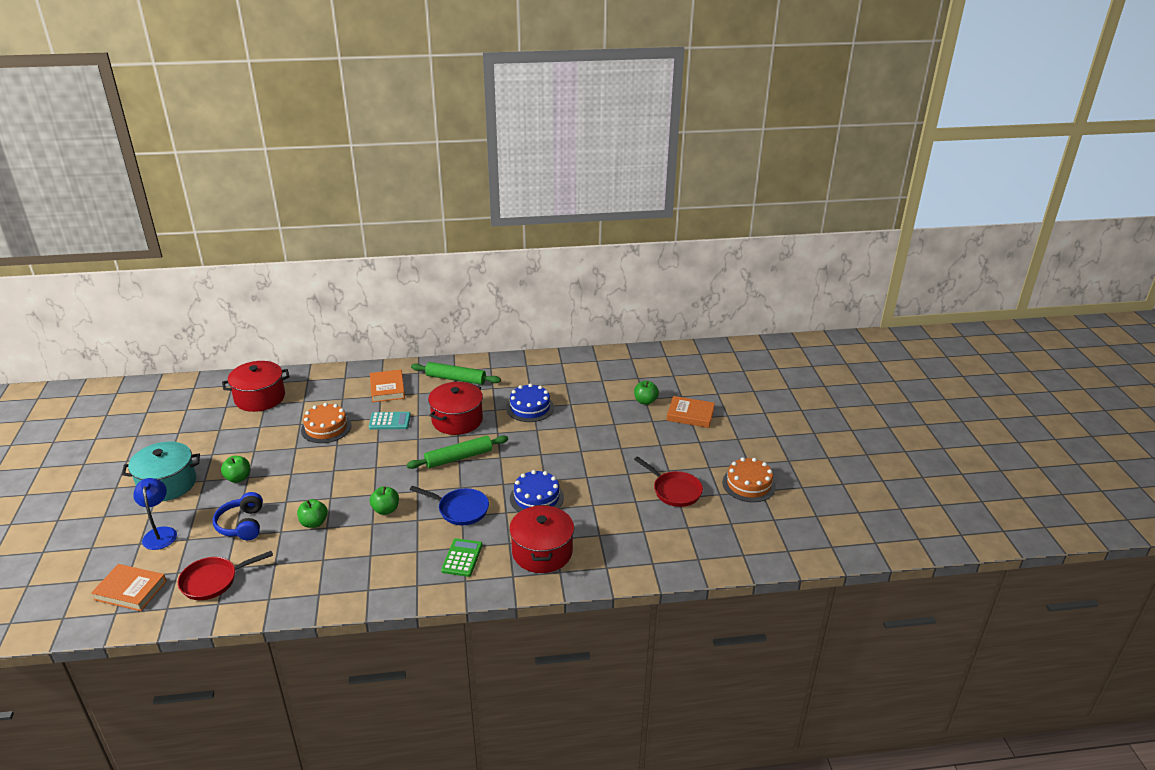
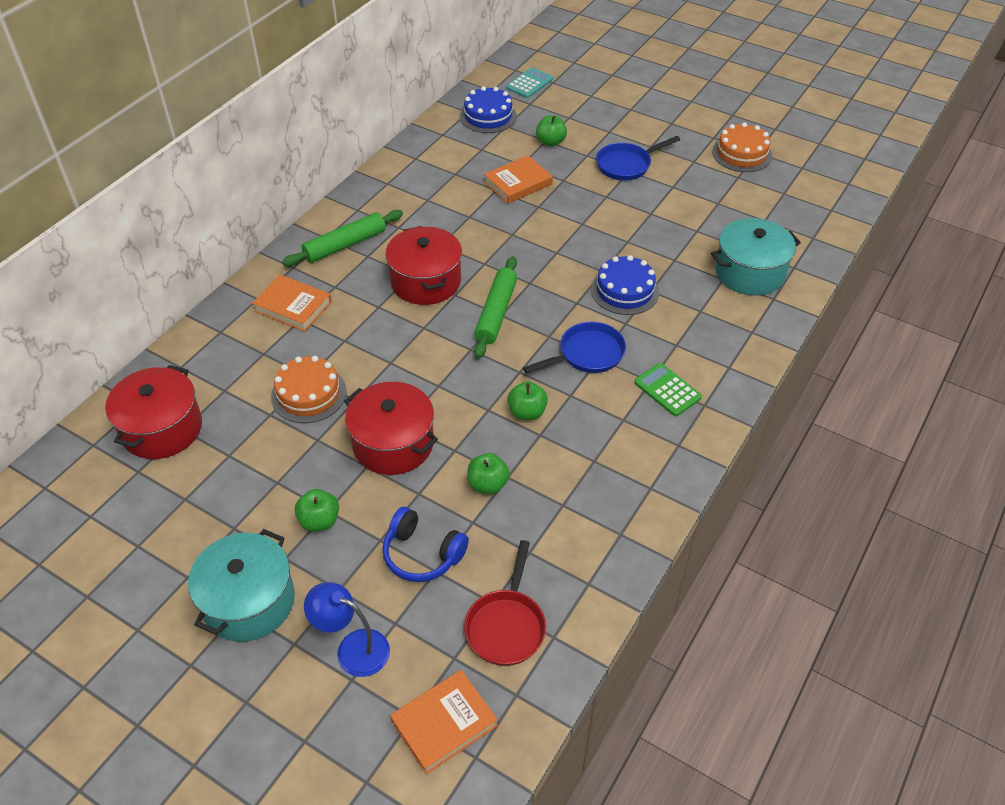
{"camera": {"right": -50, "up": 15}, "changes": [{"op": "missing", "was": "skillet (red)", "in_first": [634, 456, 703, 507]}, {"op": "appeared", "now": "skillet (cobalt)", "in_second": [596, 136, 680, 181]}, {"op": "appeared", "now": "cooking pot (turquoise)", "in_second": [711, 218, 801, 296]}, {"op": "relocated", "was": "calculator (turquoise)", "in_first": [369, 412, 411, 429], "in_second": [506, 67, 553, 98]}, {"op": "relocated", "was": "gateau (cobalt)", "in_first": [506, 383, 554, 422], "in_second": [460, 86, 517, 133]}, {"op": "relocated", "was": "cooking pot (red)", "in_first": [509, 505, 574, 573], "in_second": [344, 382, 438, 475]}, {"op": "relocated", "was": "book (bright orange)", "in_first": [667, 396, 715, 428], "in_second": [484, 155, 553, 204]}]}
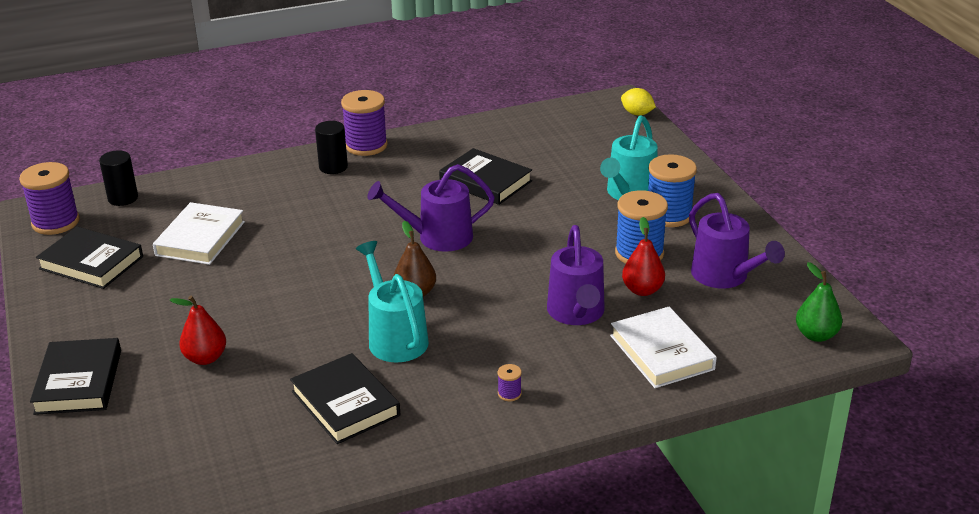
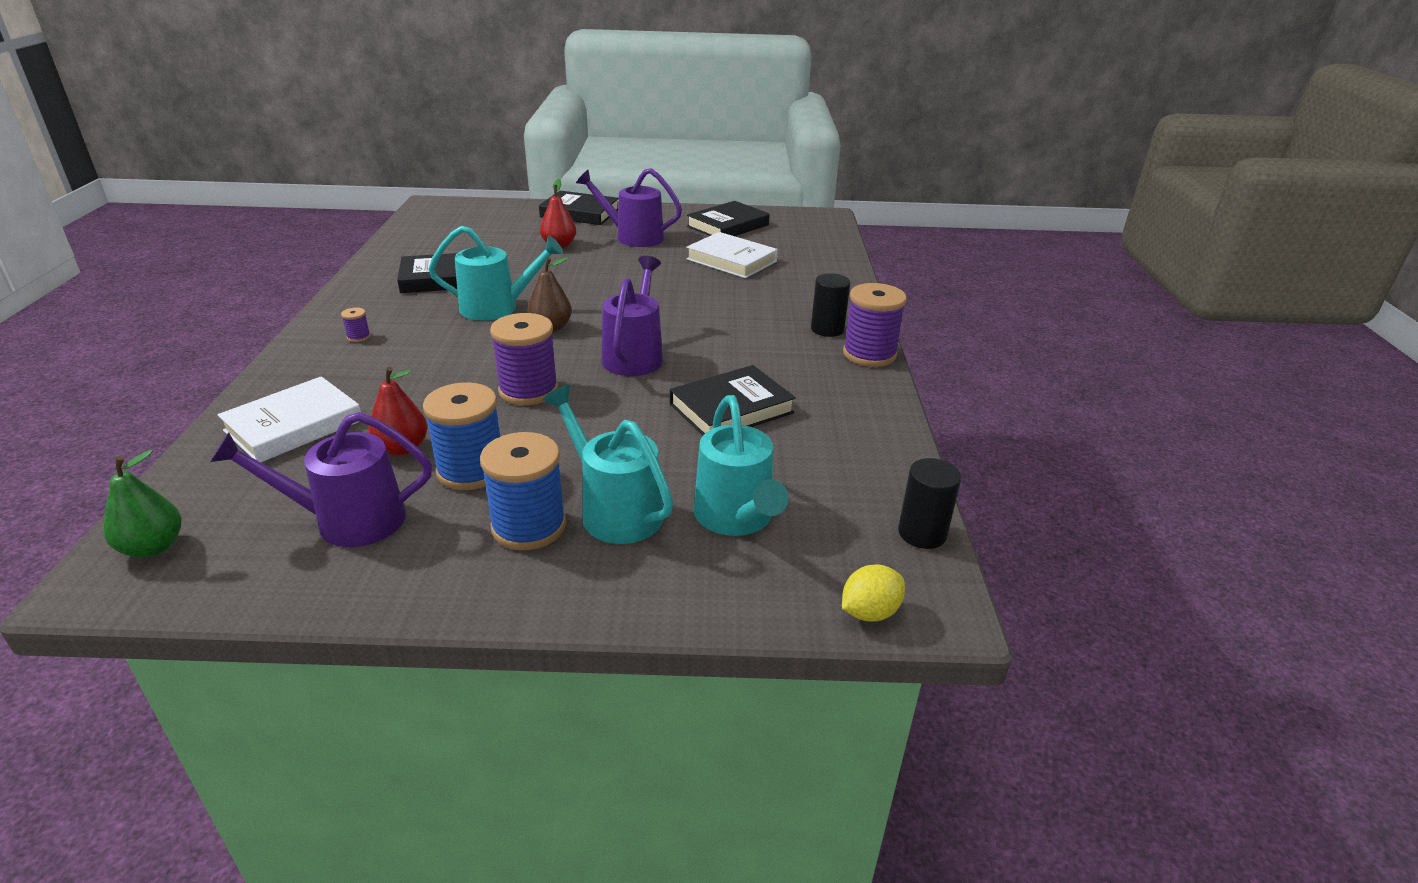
{"camera": {"right": 110, "up": 0}, "changes": [{"op": "appeared", "now": "sprinkling can (turquoise)", "in_second": [693, 395, 788, 536]}, {"op": "relocated", "was": "bobbin (violet)", "in_first": [19, 162, 80, 235], "in_second": [490, 313, 558, 405]}, {"op": "relocated", "was": "solid cylinder (ebony)", "in_first": [99, 150, 138, 206], "in_second": [898, 458, 961, 549]}, {"op": "relocated", "was": "sprinkling can (violet)", "in_first": [547, 225, 605, 325], "in_second": [576, 168, 682, 247]}, {"op": "spun", "was": "book (pure white)", "in_first": [610, 307, 717, 388], "in_second": [217, 376, 361, 462], "clockwise": -45}]}
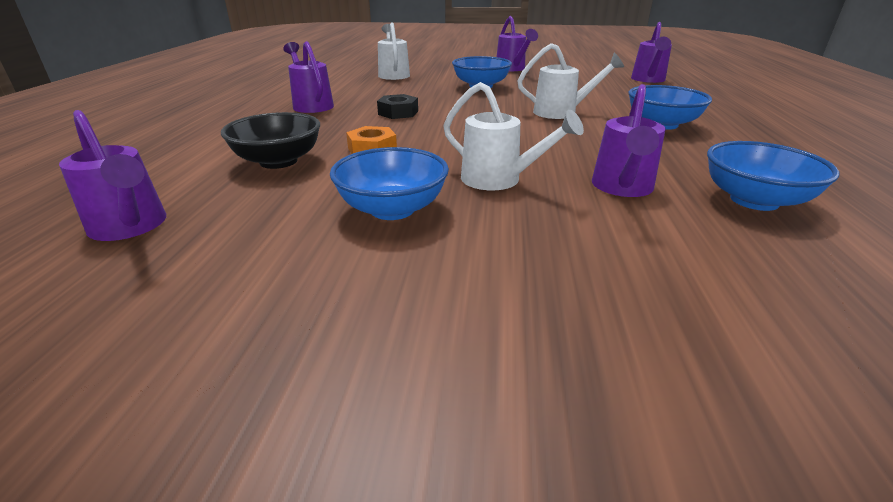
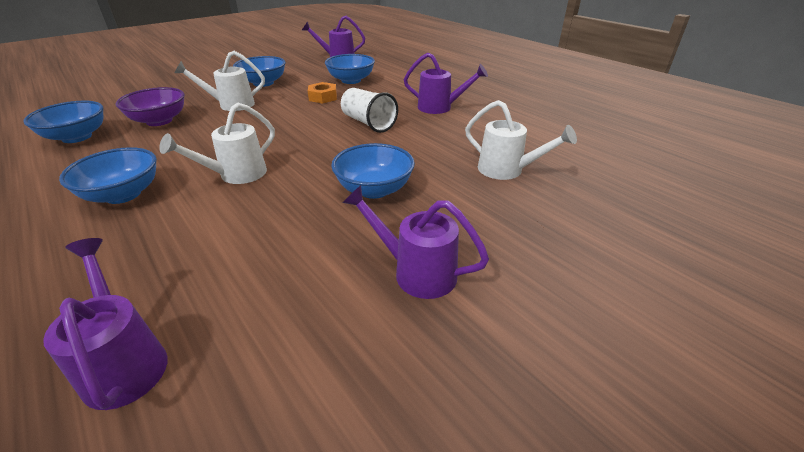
{"camera": {"right": 135, "up": 5}, "changes": [{"op": "exchanged", "was": "hexagon nut (ebony)", "now": "tumbler (pure white)", "in_first": [377, 94, 418, 119], "in_second": [341, 88, 398, 133]}, {"op": "exchanged", "was": "sprinkling can (violet)", "now": "serving bowl (violet)", "in_first": [592, 84, 666, 197], "in_second": [116, 87, 185, 126]}, {"op": "colour", "was": "serving bowl (ebony)", "now": "serving bowl (cobalt)", "in_first": [221, 112, 320, 169], "in_second": [325, 54, 375, 84]}]}
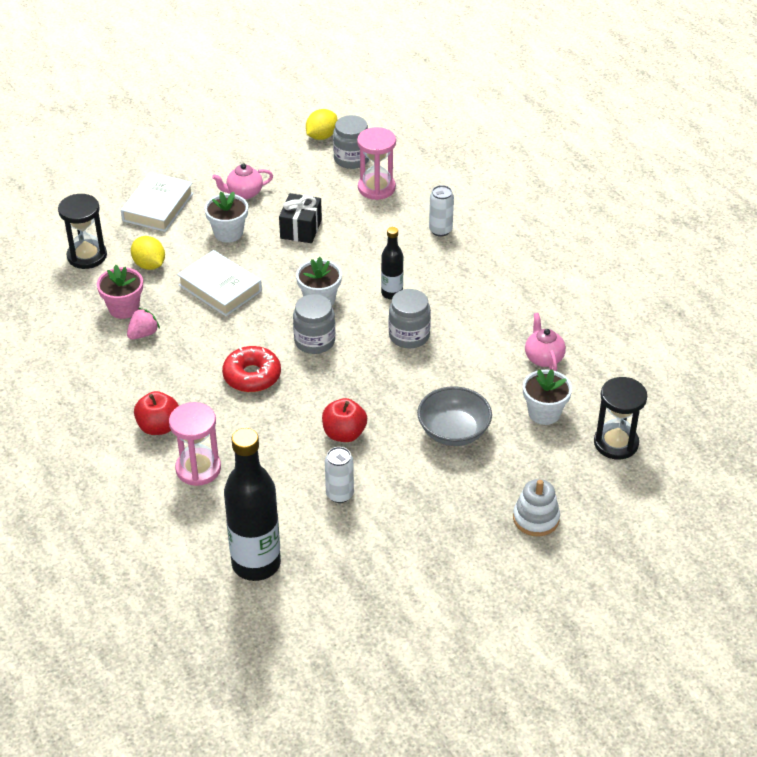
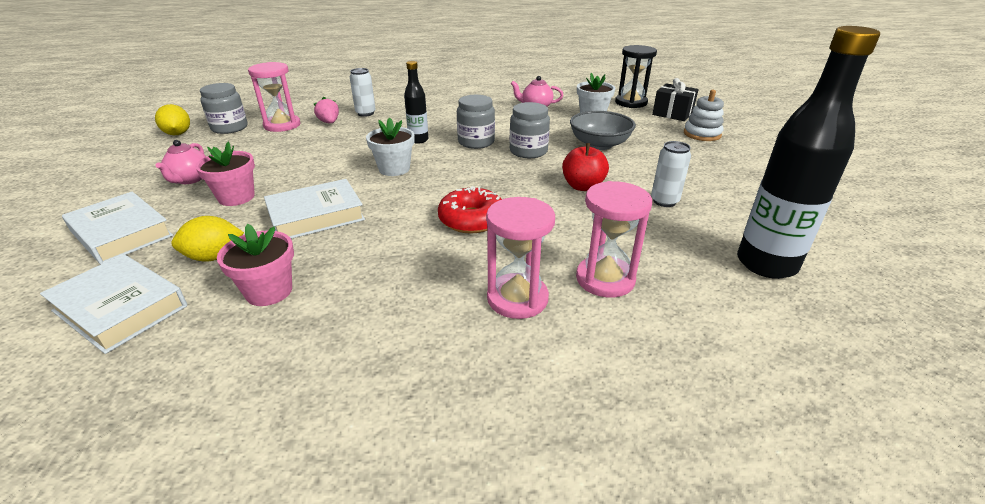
{"camera": {"right": -70, "up": -10}, "changes": [{"op": "relocated", "was": "berry (pink)", "in_first": [127, 308, 160, 340], "in_second": [314, 97, 339, 123]}, {"op": "relocated", "was": "present (ebony)", "in_first": [279, 193, 322, 243], "in_second": [652, 78, 699, 121]}, {"op": "relocated", "was": "jar (ash-grey)", "in_first": [293, 294, 335, 354], "in_second": [510, 102, 550, 158]}, {"op": "exchanged", "was": "sandglass (ebony)", "now": "book (pure white)", "in_first": [58, 194, 107, 269], "in_second": [40, 254, 187, 354]}, {"op": "exchanged", "was": "apple (red)", "now": "sandglass (pink)", "in_first": [134, 391, 179, 435], "in_second": [486, 197, 555, 319]}, {"op": "colour", "was": "potted plant (pure white)", "now": "potted plant (pink)", "in_first": [204, 191, 248, 243], "in_second": [195, 142, 255, 206]}]}
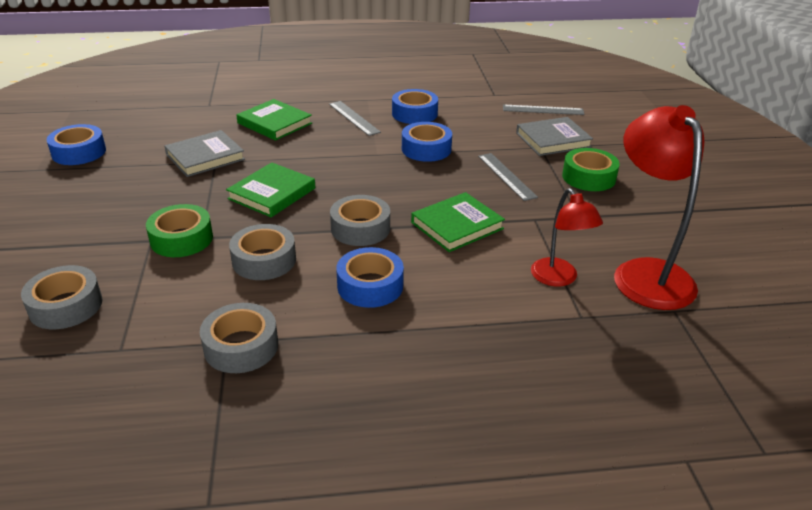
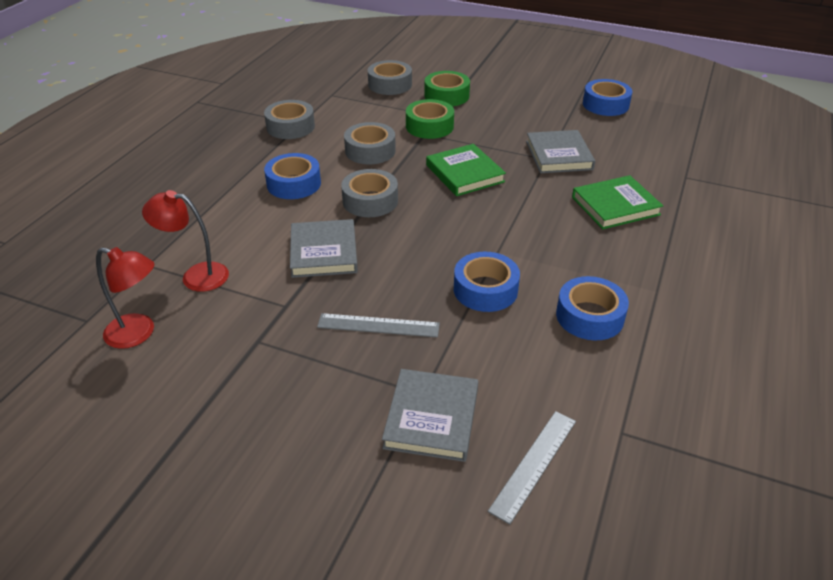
{"camera": {"right": 120, "up": 5}, "changes": [{"op": "missing", "was": "measuring stick (ash-grey)", "in_first": [329, 101, 381, 136]}, {"op": "relocated", "was": "sticky tape (emerald)", "in_first": [562, 148, 620, 191], "in_second": [424, 71, 470, 106]}, {"op": "colour", "was": "book (emerald)", "now": "book (ash-grey)", "in_first": [411, 192, 505, 252], "in_second": [290, 219, 358, 278]}, {"op": "size", "was": "reading lamp (red)", "in_first": [614, 105, 704, 310], "in_second": [96, 247, 154, 349], "ratio": 0.58}]}
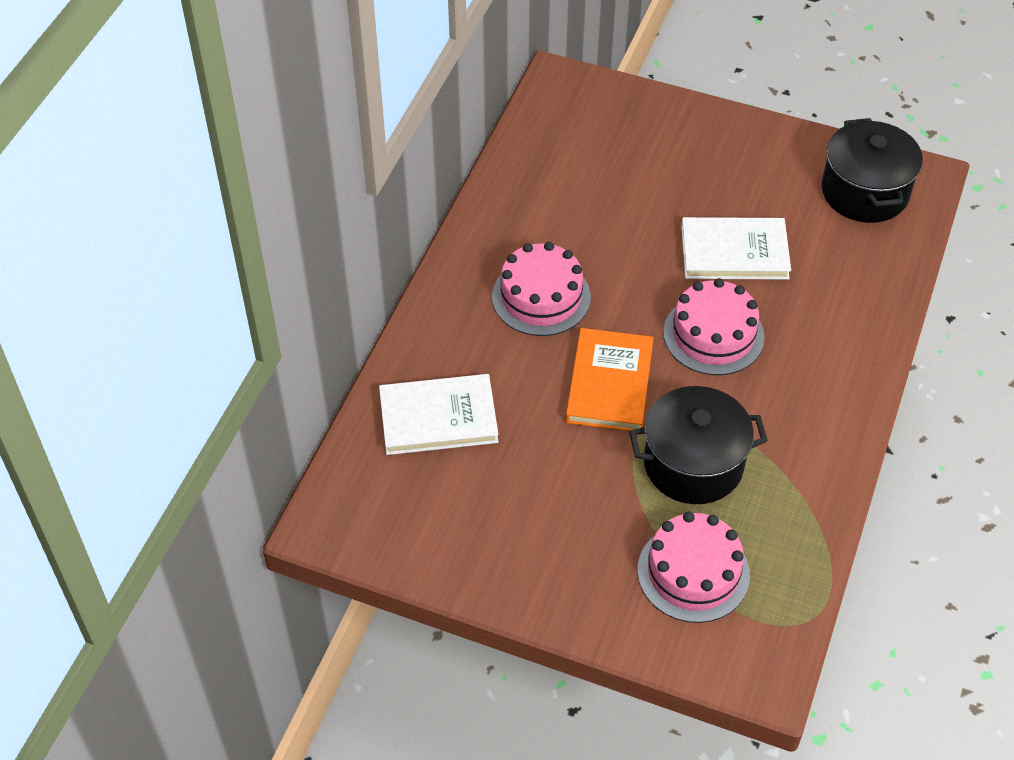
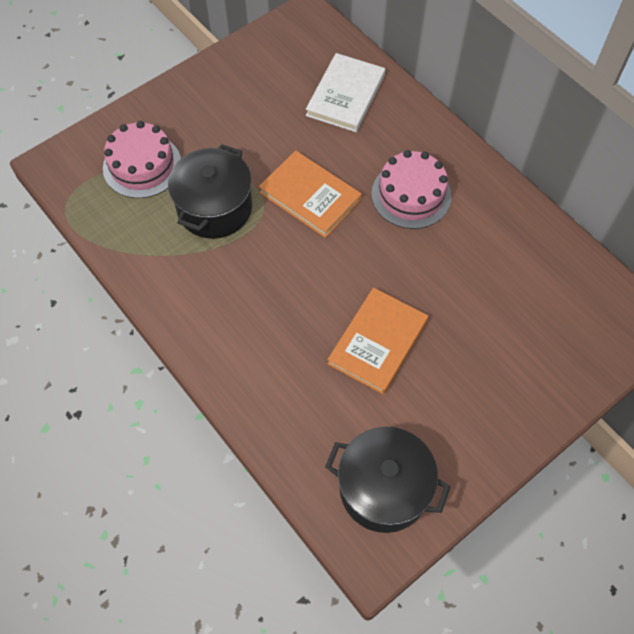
{"camera": {"right": 120, "up": 10}, "changes": [{"op": "missing", "was": "gateau (pink)", "in_first": [663, 278, 765, 375]}, {"op": "colour", "was": "book (pure white)", "now": "book (bright orange)", "in_first": [681, 217, 791, 280], "in_second": [328, 288, 428, 394]}]}
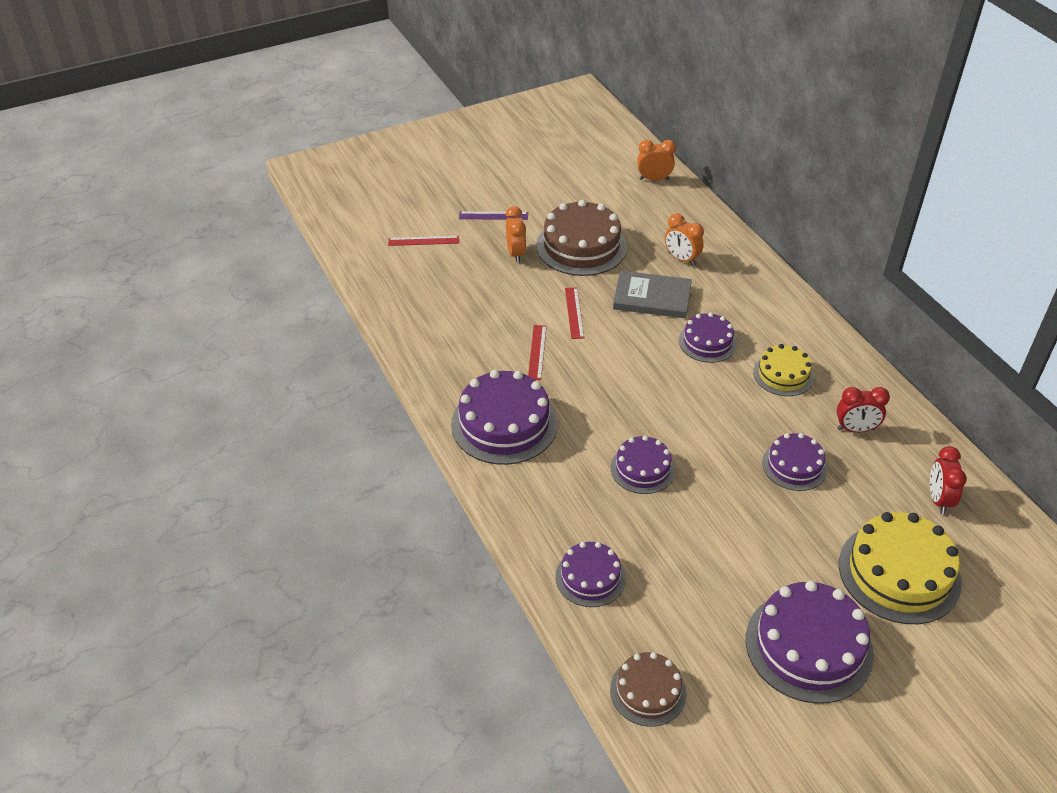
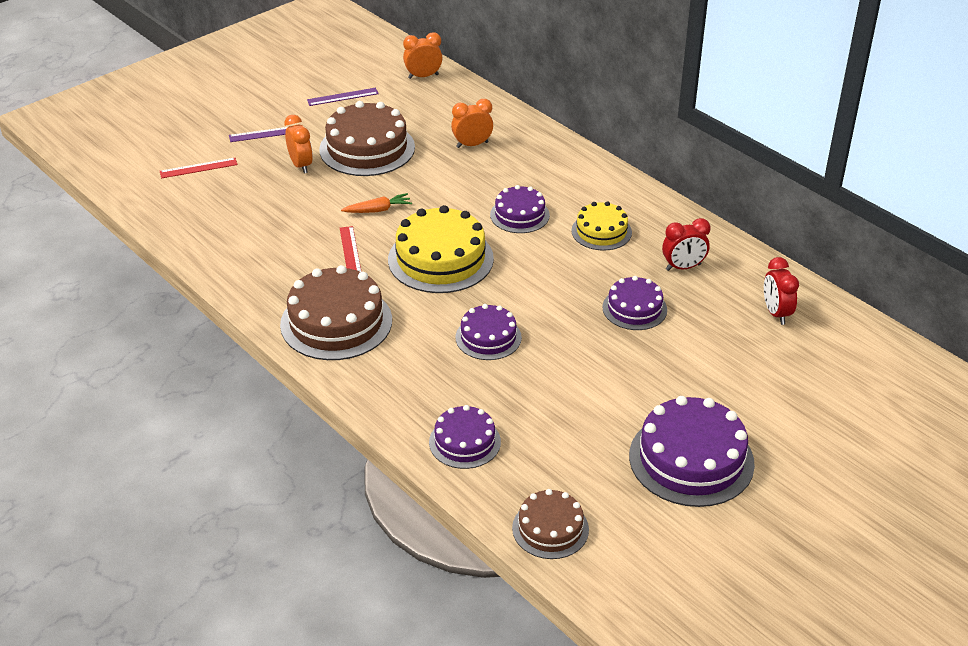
{"camera": {"right": -15, "up": -5}, "changes": [{"op": "missing", "was": "book (ash-grey)", "in_first": [613, 270, 692, 318]}, {"op": "appeared", "now": "measuring stick (violet)", "in_second": [307, 88, 379, 106]}, {"op": "relocated", "was": "gateau (yellow)", "in_first": [839, 512, 962, 624], "in_second": [388, 205, 494, 293]}, {"op": "exchanged", "was": "measuring stick (red)", "now": "carrot (bright orange)", "in_first": [565, 288, 584, 339], "in_second": [341, 193, 412, 213]}, {"op": "colour", "was": "gateau (violet)", "now": "gateau (russet)", "in_first": [451, 370, 558, 465], "in_second": [280, 265, 392, 360]}, {"op": "spun", "was": "bedside clock (bright orange)", "in_first": [665, 214, 704, 266], "in_second": [451, 99, 493, 148], "clockwise": 135}]}
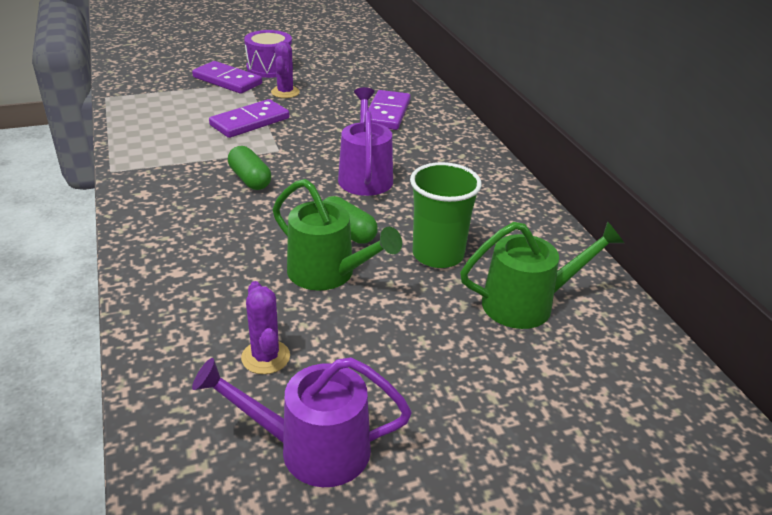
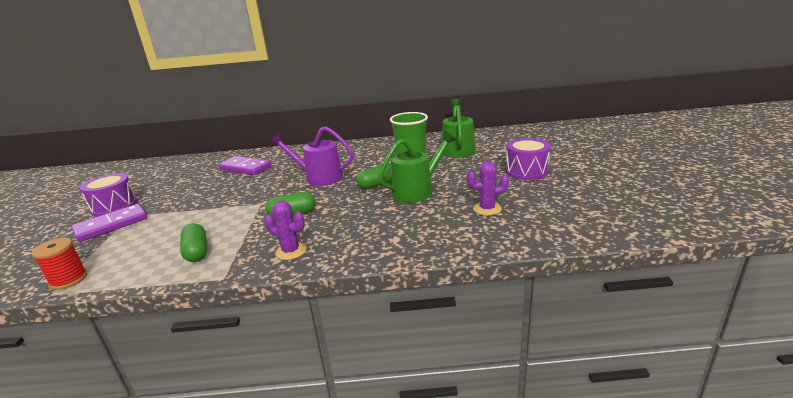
{"camera": {"right": -70, "up": -10}, "changes": [{"op": "missing", "was": "sprinkling can (violet)", "in_first": [192, 357, 412, 487]}, {"op": "missing", "was": "domino tile (violet)", "in_first": [209, 99, 289, 138]}, {"op": "appeared", "now": "bobbin (red)", "in_second": [32, 237, 87, 290]}, {"op": "appeared", "now": "capsule (emerald)", "in_second": [180, 223, 207, 262]}, {"op": "appeared", "now": "toy drum (violet)", "in_second": [506, 138, 551, 180]}, {"op": "relocated", "was": "cactus (violet)", "in_first": [271, 41, 300, 98], "in_second": [264, 201, 306, 260]}]}
